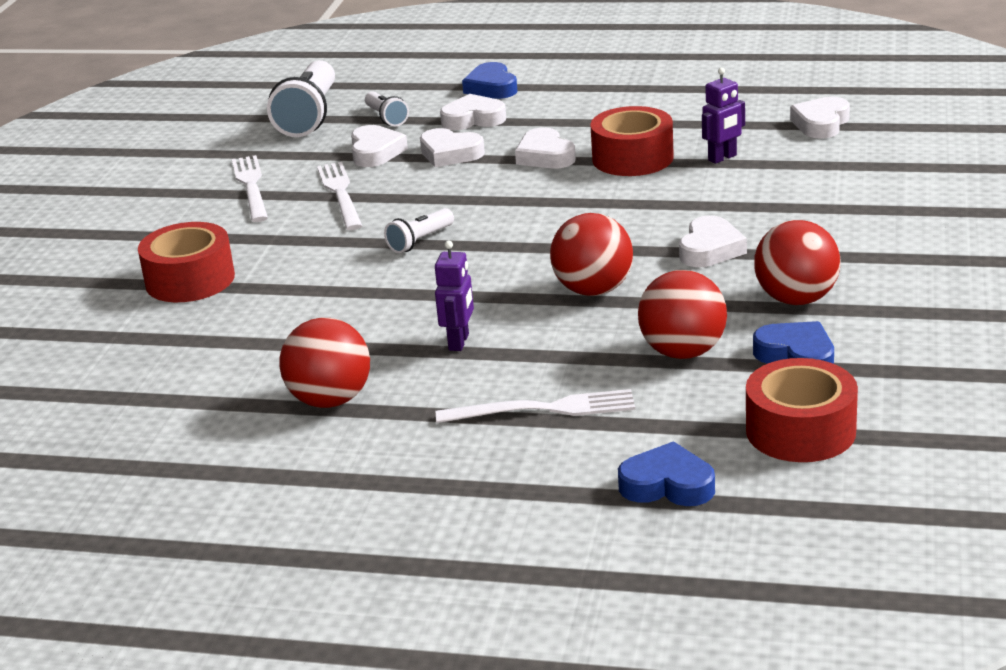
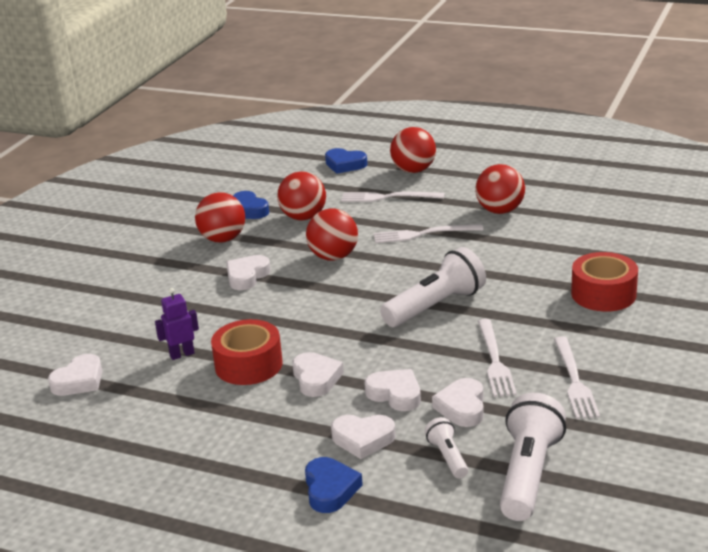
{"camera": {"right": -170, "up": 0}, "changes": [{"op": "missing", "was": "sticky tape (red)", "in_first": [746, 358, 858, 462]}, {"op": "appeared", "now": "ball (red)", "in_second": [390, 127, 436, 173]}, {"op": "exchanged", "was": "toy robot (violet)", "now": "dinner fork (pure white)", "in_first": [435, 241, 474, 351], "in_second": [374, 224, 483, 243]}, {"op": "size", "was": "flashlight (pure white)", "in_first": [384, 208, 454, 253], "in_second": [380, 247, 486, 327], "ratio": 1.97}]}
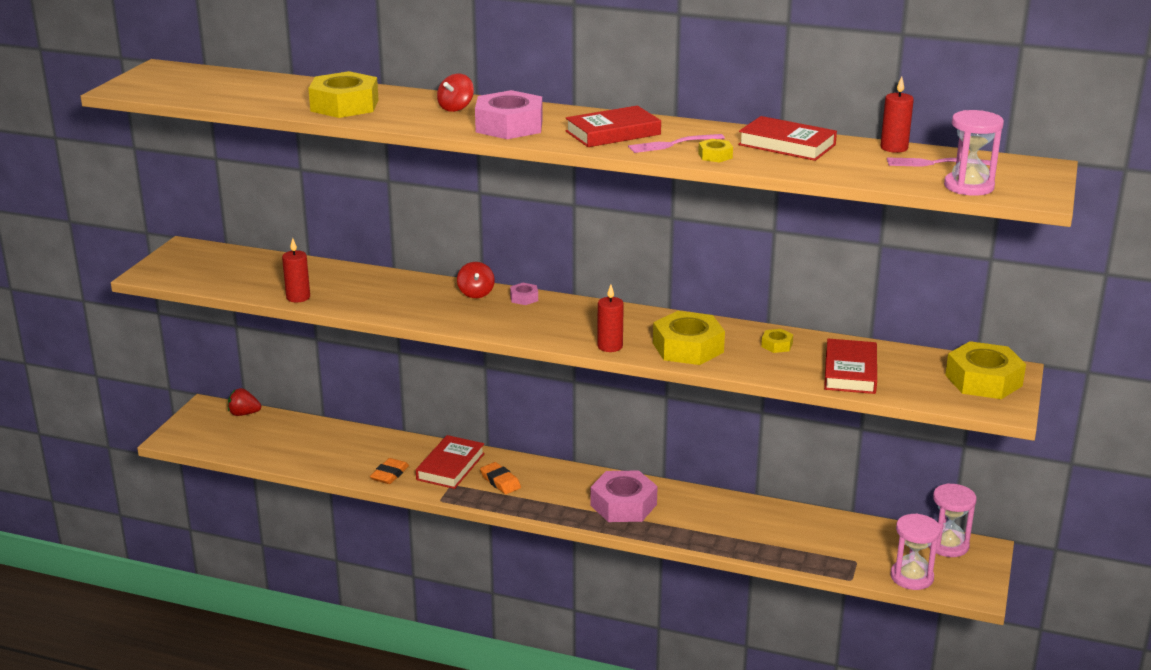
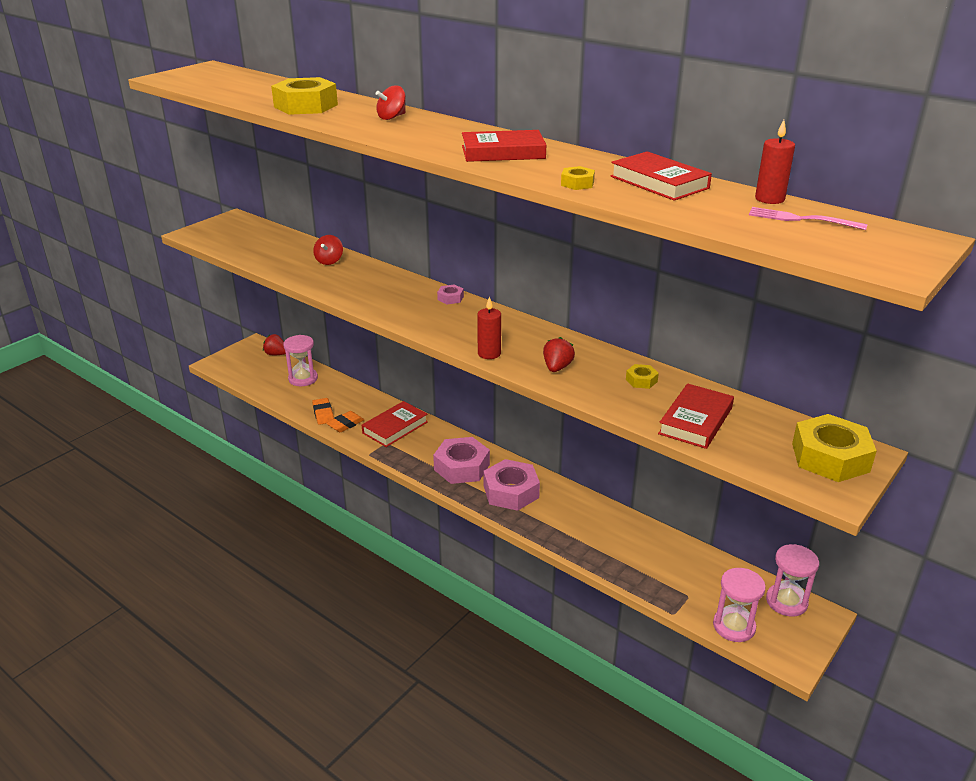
{"camera": {"right": 20, "up": 5}, "changes": [{"op": "missing", "was": "candle (red)", "in_first": [282, 238, 310, 302]}, {"op": "missing", "was": "dinner fork (pink)", "in_first": [628, 134, 725, 153]}, {"op": "relocated", "was": "toy top (red)", "in_first": [457, 262, 495, 298], "in_second": [313, 235, 343, 265]}, {"op": "relocated", "was": "hexagon nut (pink)", "in_first": [475, 90, 543, 139], "in_second": [433, 437, 490, 484]}, {"op": "relocated", "was": "pencil eraser (bright orange)", "in_first": [480, 462, 521, 494], "in_second": [312, 398, 334, 425]}, {"op": "relocated", "was": "sandglass (pink)", "in_first": [944, 110, 1004, 196], "in_second": [283, 335, 318, 386]}, {"op": "exchanged", "was": "hexagon nut (yellow)", "now": "berry (red)", "in_first": [653, 311, 725, 365], "in_second": [543, 337, 575, 372]}]}
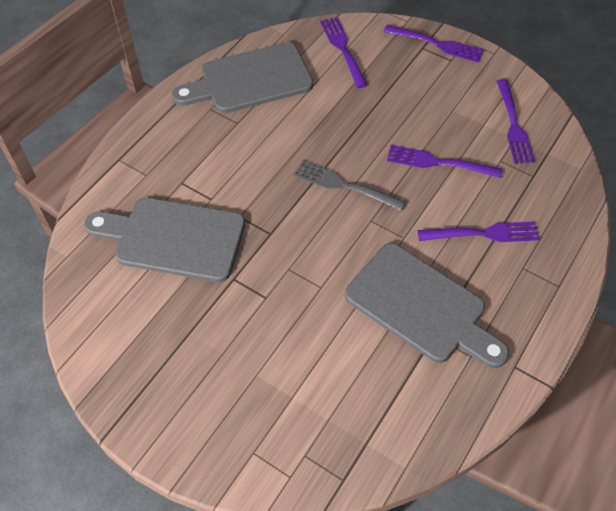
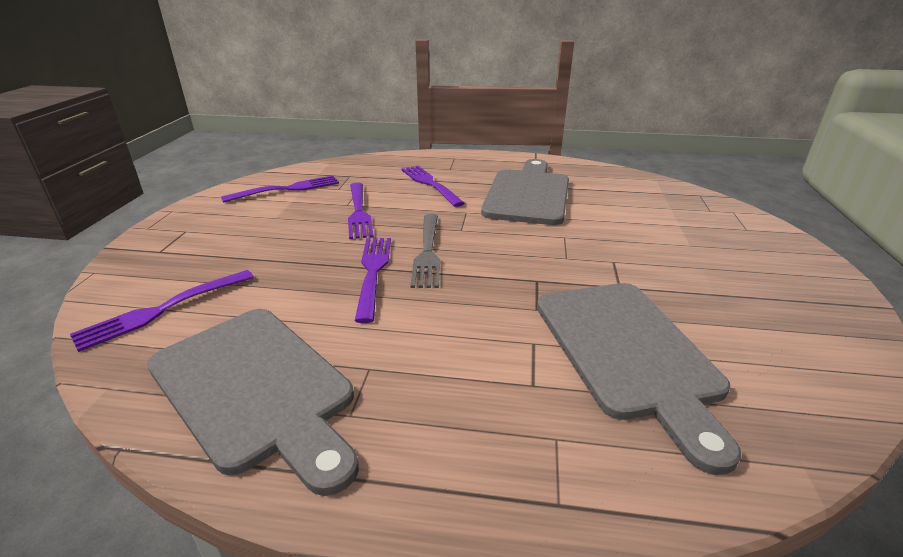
{"camera": {"right": -115, "up": -25}, "changes": [{"op": "relocated", "was": "dinner fork (violet)", "in_first": [384, 25, 484, 63], "in_second": [355, 238, 391, 323]}]}
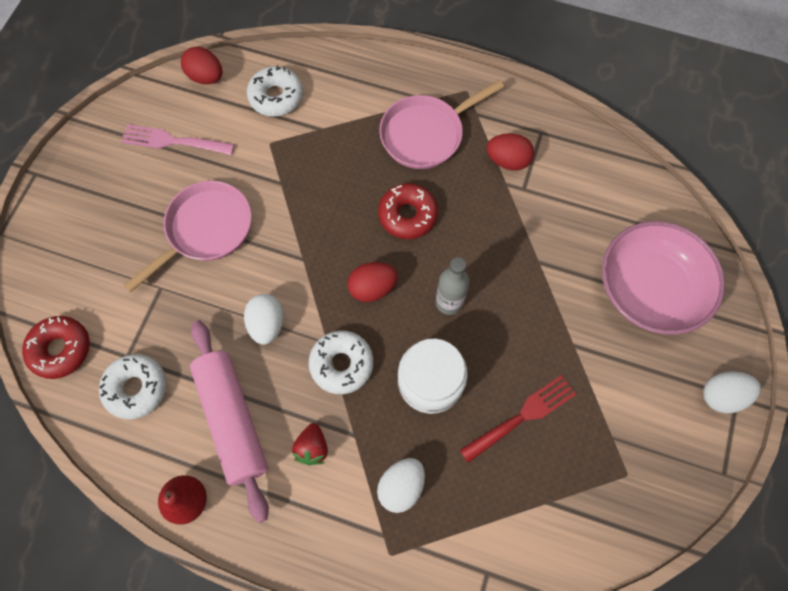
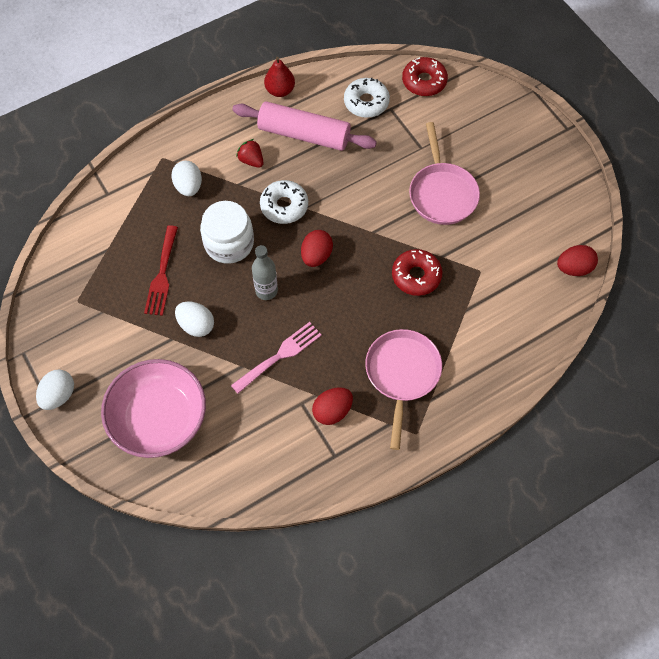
{"camera": {"right": 130, "up": -5}, "changes": [{"op": "missing", "was": "donut (pure white)", "in_first": [247, 65, 303, 117]}, {"op": "relocated", "was": "dinner fork (pink)", "in_first": [121, 124, 235, 155], "in_second": [231, 322, 322, 394]}, {"op": "relocated", "was": "egg (pure white)", "in_first": [244, 294, 284, 345], "in_second": [175, 301, 214, 337]}, {"op": "relocated", "was": "donut (red)", "in_first": [378, 183, 438, 239], "in_second": [392, 249, 442, 296]}]}
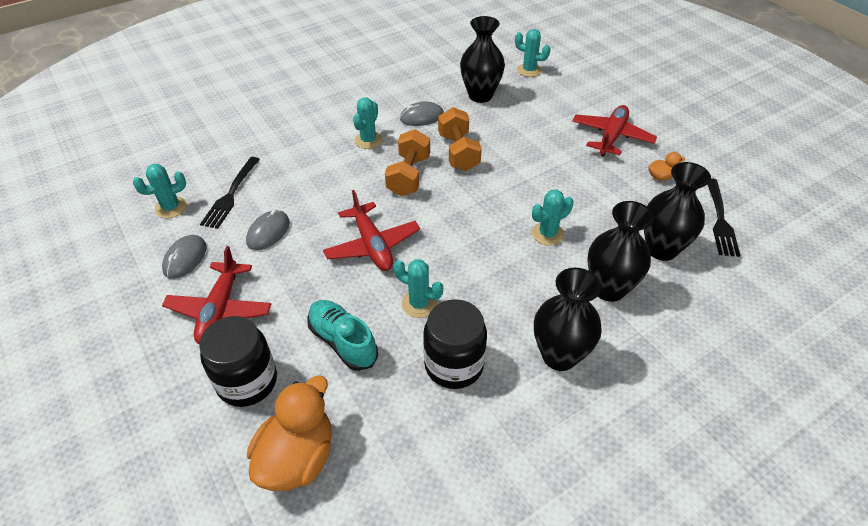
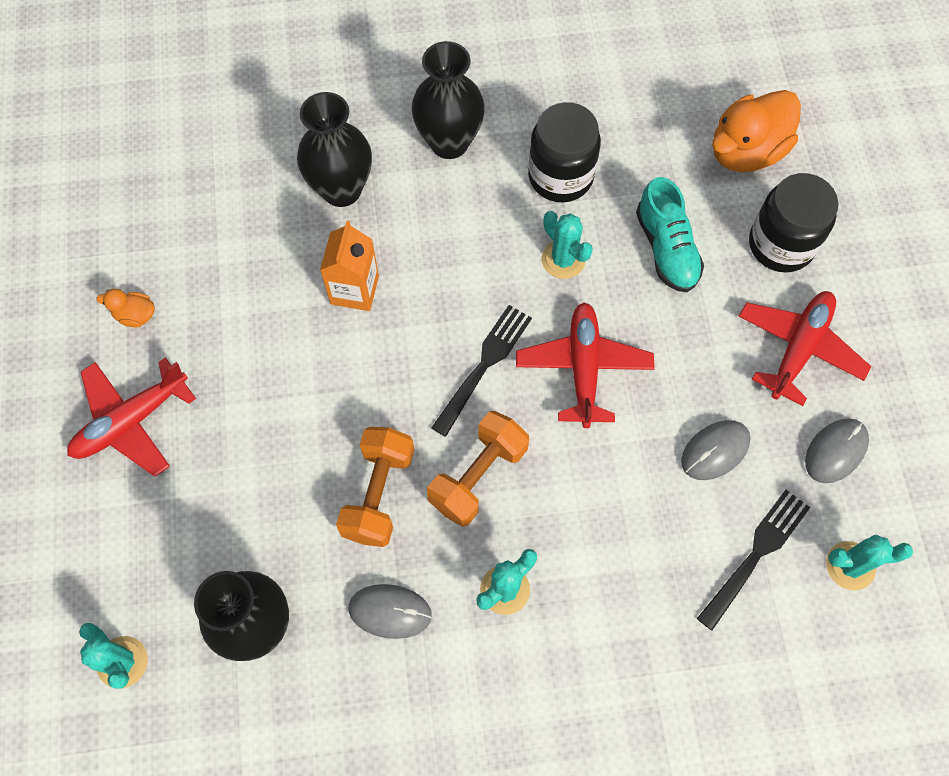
{"camera": {"right": -155, "up": 20}, "changes": [{"op": "missing", "was": "vase (ebony)", "in_first": [644, 162, 711, 261]}, {"op": "relocated", "was": "dinner fork (ebony)", "in_first": [707, 178, 740, 257], "in_second": [431, 305, 532, 437]}, {"op": "exchanged", "was": "cactus (turquoise)", "now": "carton (bright orange)", "in_first": [532, 189, 574, 246], "in_second": [320, 221, 379, 311]}]}
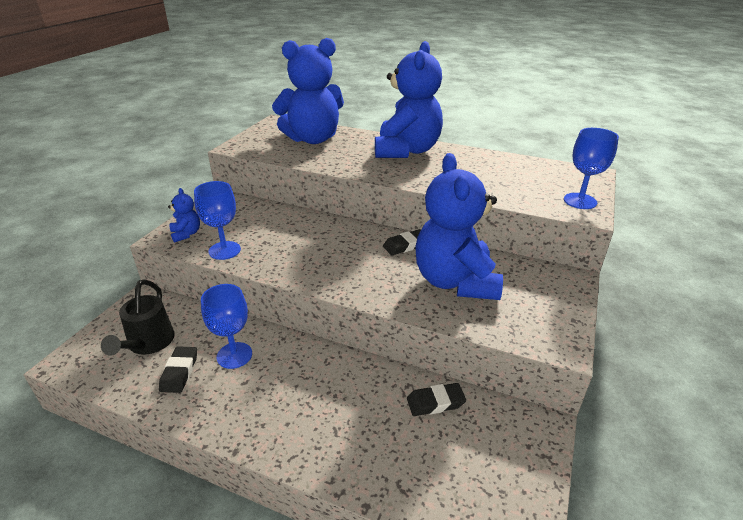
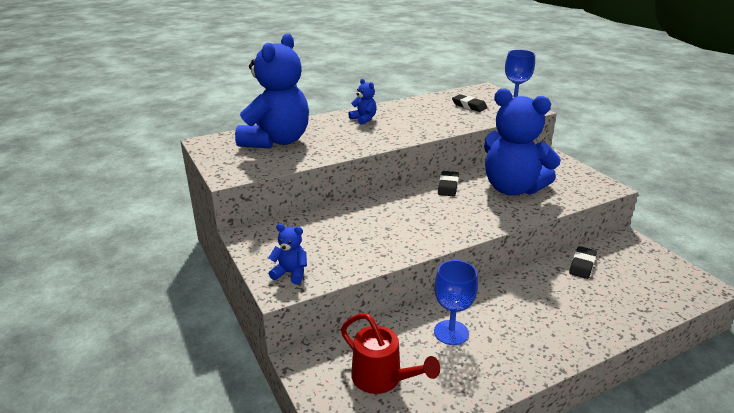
{"camera": {"right": -50, "up": -5}, "changes": [{"op": "missing", "was": "wine glass (cobalt)", "in_first": [194, 181, 241, 260]}, {"op": "relocated", "was": "pencil eraser (ebony)", "in_first": [159, 346, 197, 393], "in_second": [452, 94, 488, 112]}, {"op": "colour", "was": "sprinkling can (ebony)", "now": "sprinkling can (red)", "in_first": [101, 280, 175, 356], "in_second": [341, 313, 440, 394]}, {"op": "size", "was": "teddy bear (cobalt)", "in_first": [375, 41, 443, 158], "in_second": [348, 79, 377, 125], "ratio": 0.41}]}
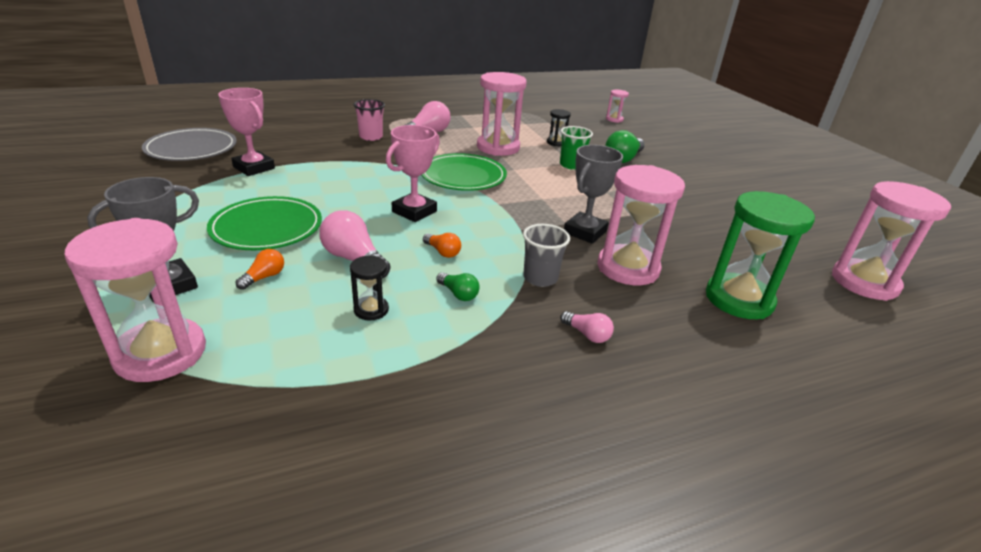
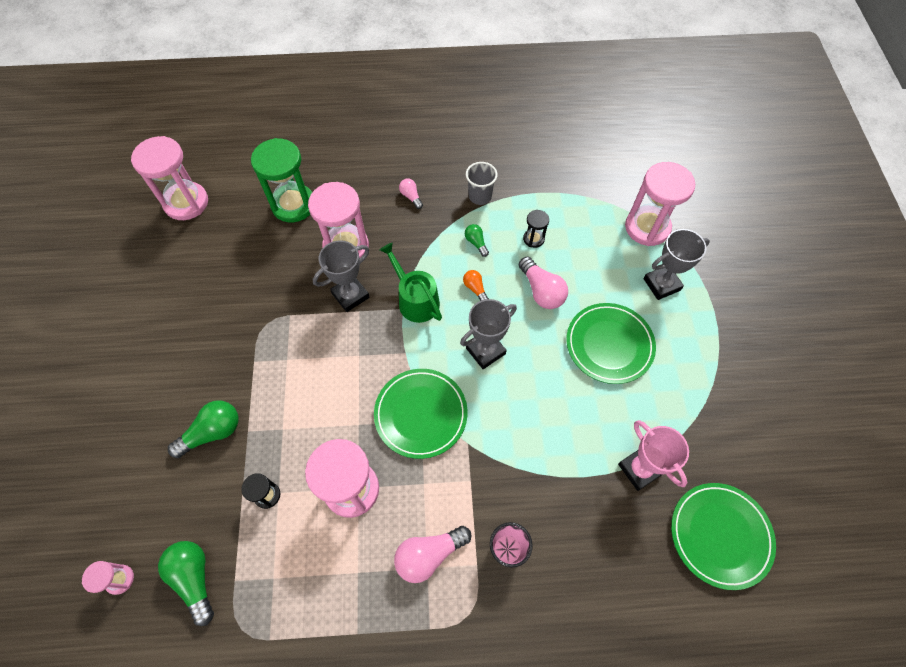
{"camera": {"right": -160, "up": 30}, "changes": [{"op": "missing", "was": "lightbulb (bright orange)", "in_first": [236, 249, 284, 290]}, {"op": "missing", "was": "tumbler (emerald)", "in_first": [560, 126, 593, 170]}, {"op": "appeared", "now": "lightbulb (emerald)", "in_second": [158, 541, 214, 626]}, {"op": "appeared", "now": "sprinkling can (emerald)", "in_second": [380, 243, 442, 323]}, {"op": "relocated", "was": "tumbler (ash-grey)", "in_first": [523, 224, 570, 287], "in_second": [466, 162, 497, 205]}, {"op": "colour", "was": "plate (ash-grey)", "now": "plate (emerald)", "in_first": [142, 128, 237, 161], "in_second": [671, 483, 776, 590]}, {"op": "colour", "was": "prize cup (pink)", "now": "prize cup (ash-grey)", "in_first": [386, 125, 440, 222], "in_second": [460, 299, 517, 369]}]}
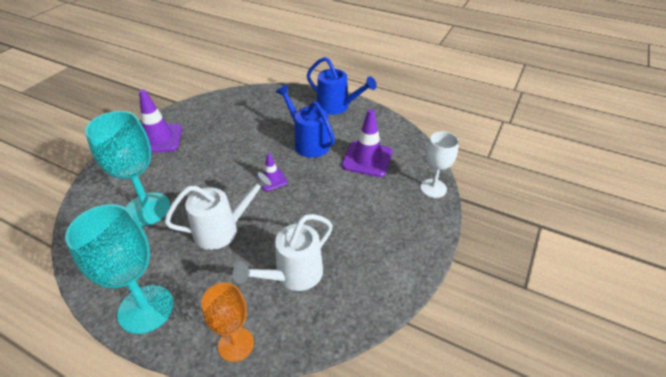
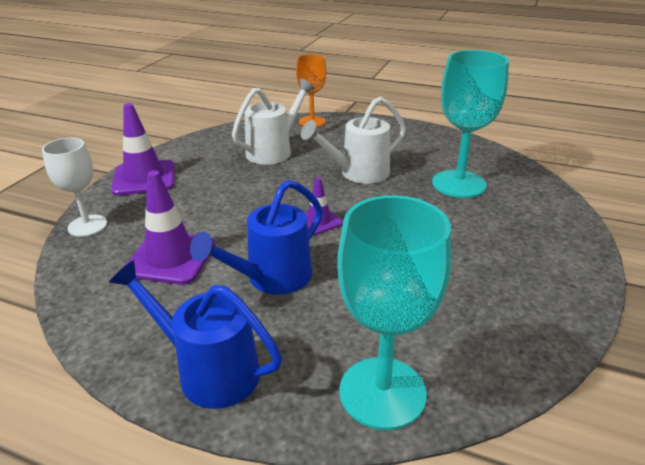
{"camera": {"right": 175, "up": -10}, "changes": [{"op": "relocated", "was": "wine glass (turquoise)", "in_first": [65, 204, 174, 334], "in_second": [337, 195, 451, 430]}, {"op": "relocated", "was": "road cone (violet)", "in_first": [139, 89, 182, 153], "in_second": [111, 103, 175, 196]}, {"op": "spun", "was": "sprinkling can (cobalt)", "in_first": [276, 85, 335, 158], "in_second": [190, 180, 323, 294], "clockwise": 90}]}
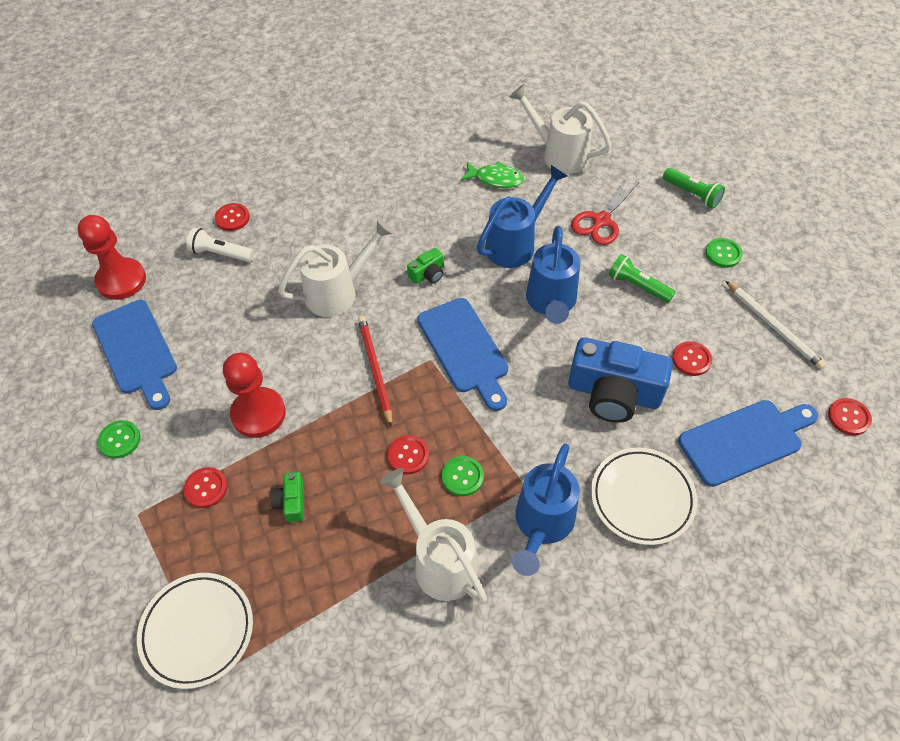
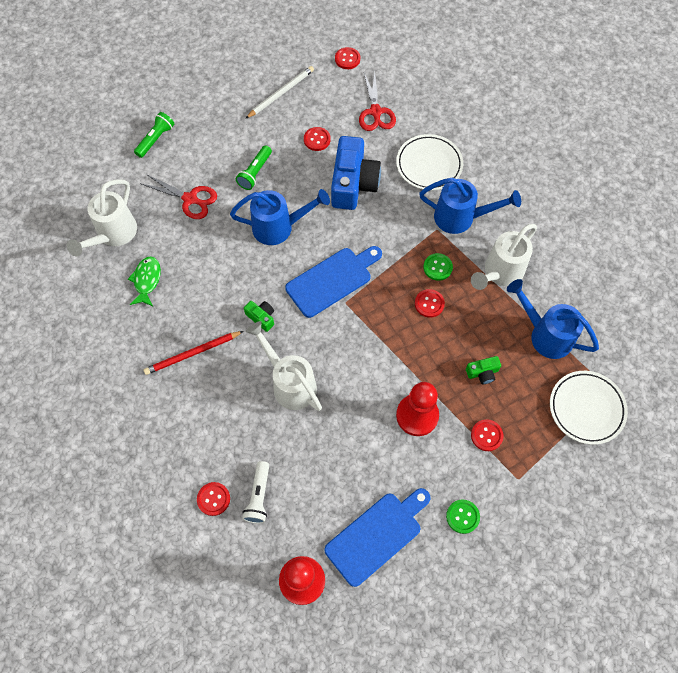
{"camera": {"right": -100, "up": 10}, "changes": [{"op": "missing", "was": "button (emerald)", "in_first": [705, 238, 742, 268]}, {"op": "relocated", "was": "pencil (red)", "in_first": [358, 316, 392, 427], "in_second": [143, 331, 243, 375]}, {"op": "relocated", "was": "sprinkling can (cobalt)", "in_first": [477, 165, 567, 268], "in_second": [507, 279, 599, 359]}, {"op": "exchanged", "was": "bread board (cobalt)", "now": "shears (red)", "in_first": [678, 400, 818, 487], "in_second": [359, 72, 396, 131]}]}
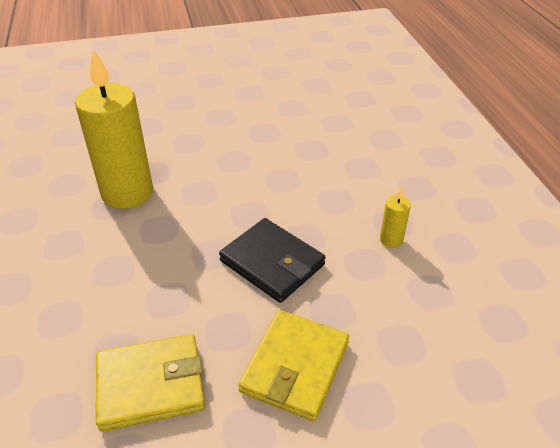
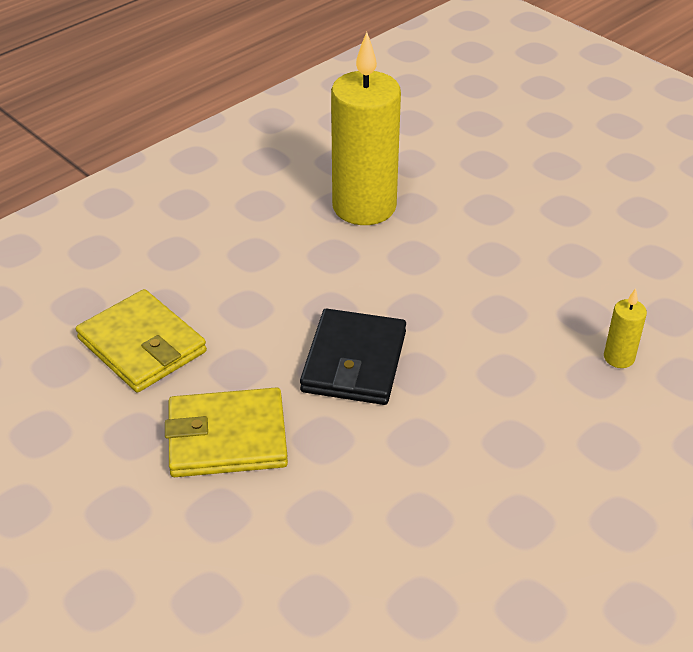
{"camera": {"right": 60, "up": 0}, "changes": [{"op": "relocated", "was": "candle (yellow)", "in_first": [380, 186, 411, 248], "in_second": [604, 288, 647, 368]}]}
